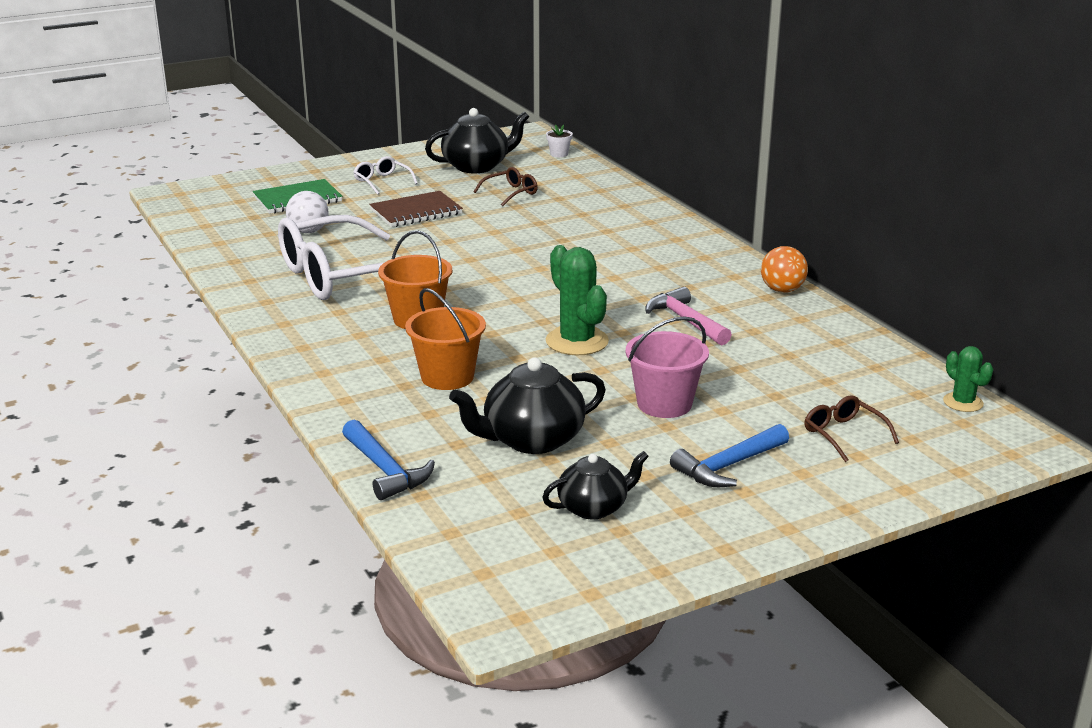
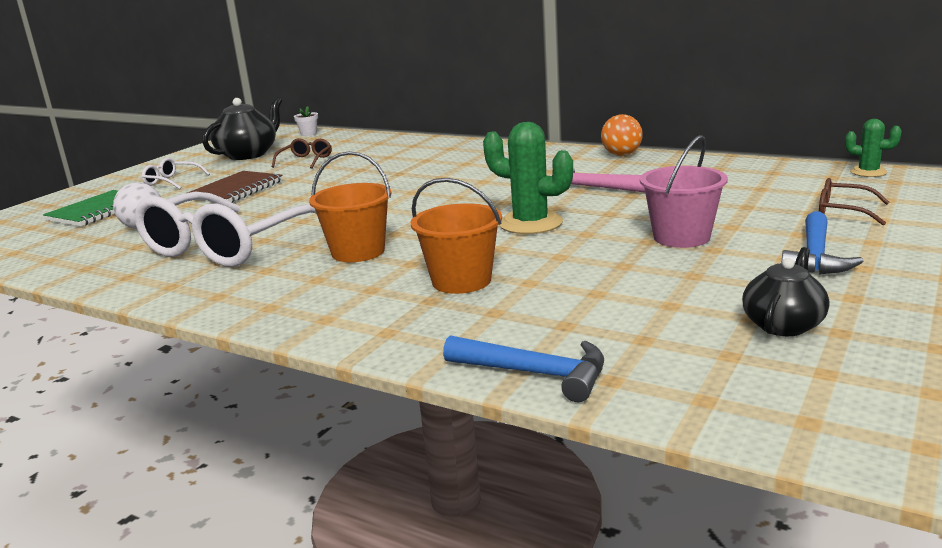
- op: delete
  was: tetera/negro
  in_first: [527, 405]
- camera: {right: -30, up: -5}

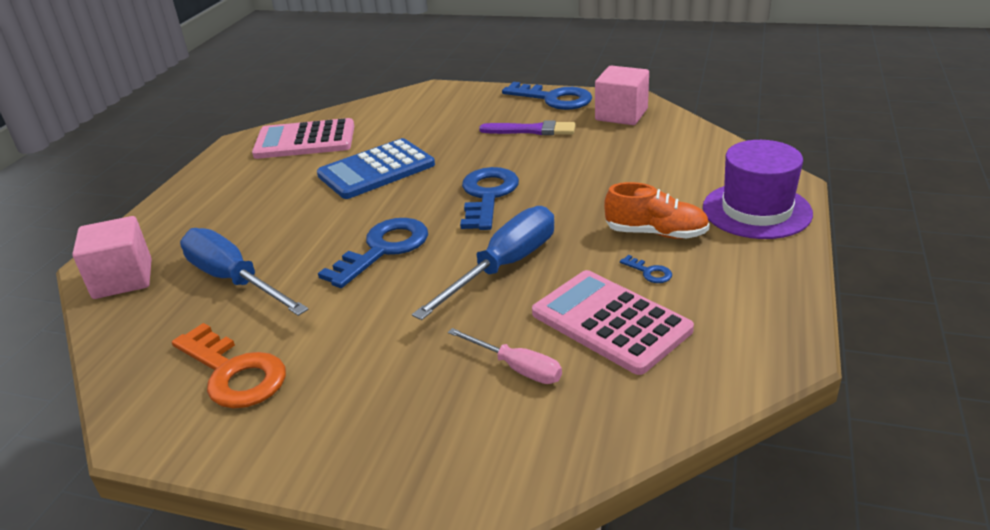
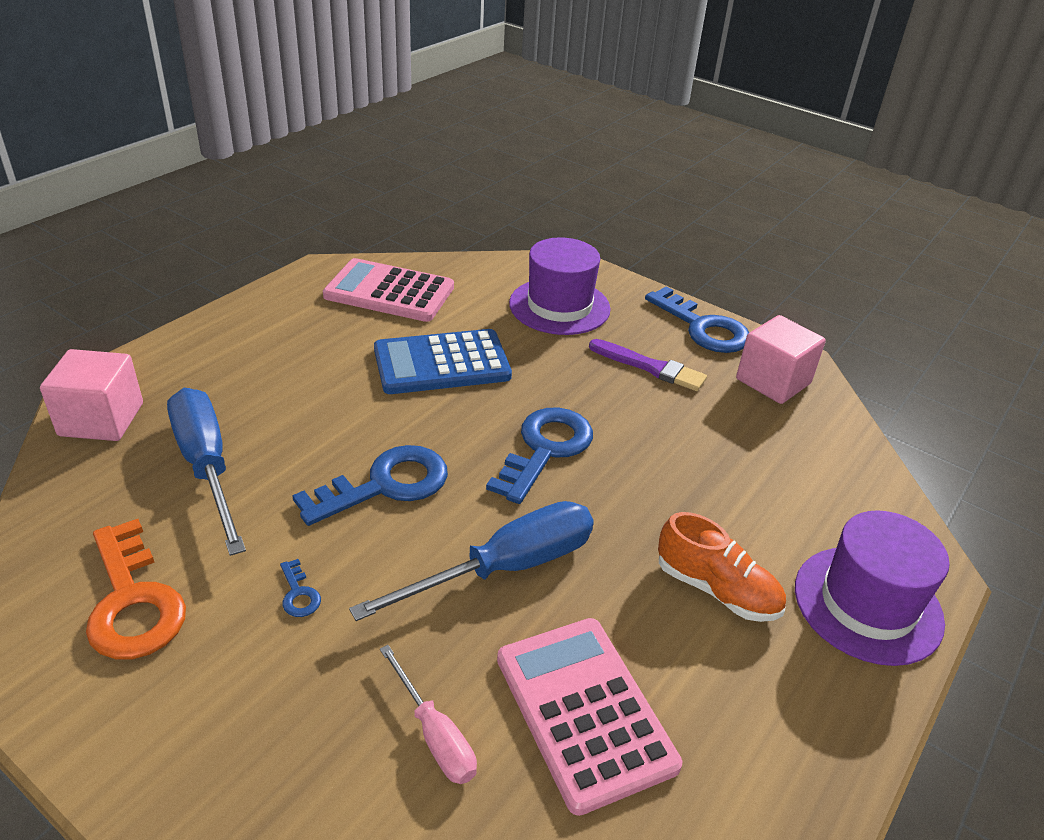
- op: move
  was: llave/azul
  in_first: [646, 269]
  in_second: [300, 588]
- op: insert
  now: sombrero/morado
  in_second: [560, 286]
- camera: {right: 15, up: 5}

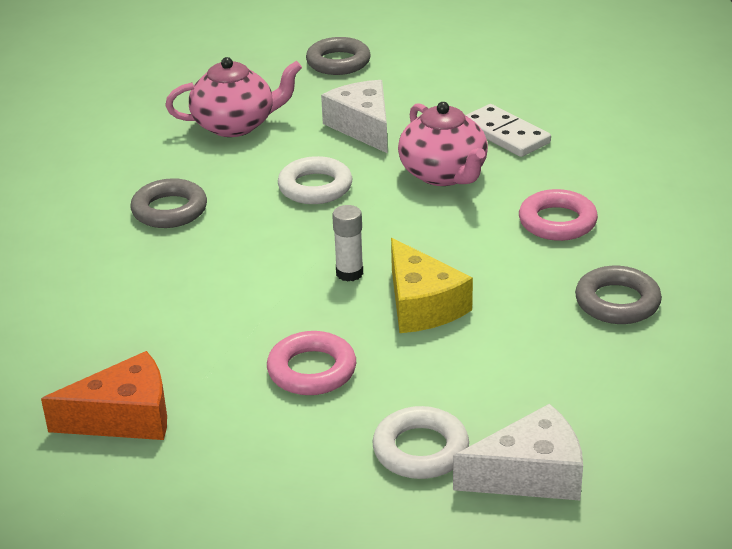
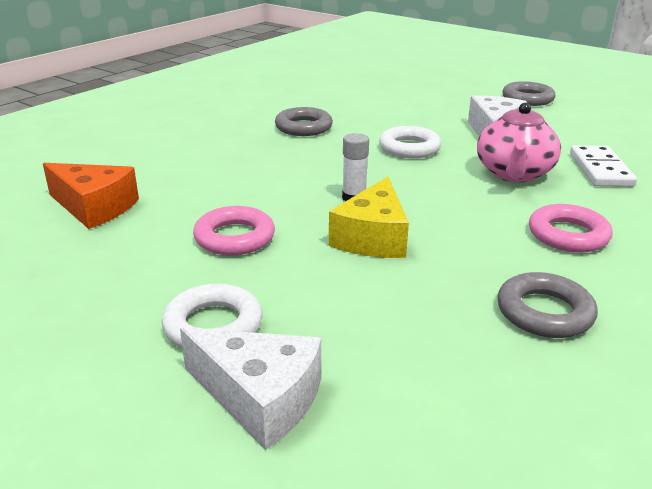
- op: delete
  was: tetera/rosa
  in_first: [233, 97]
- camera: {right: 40, up: -5}

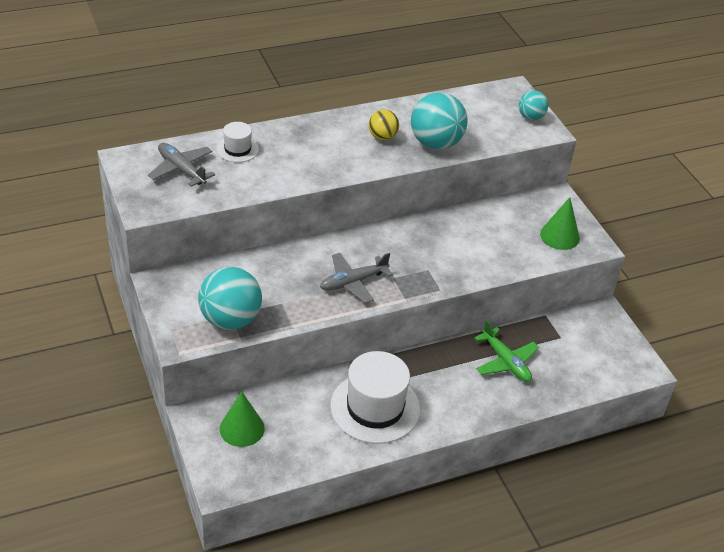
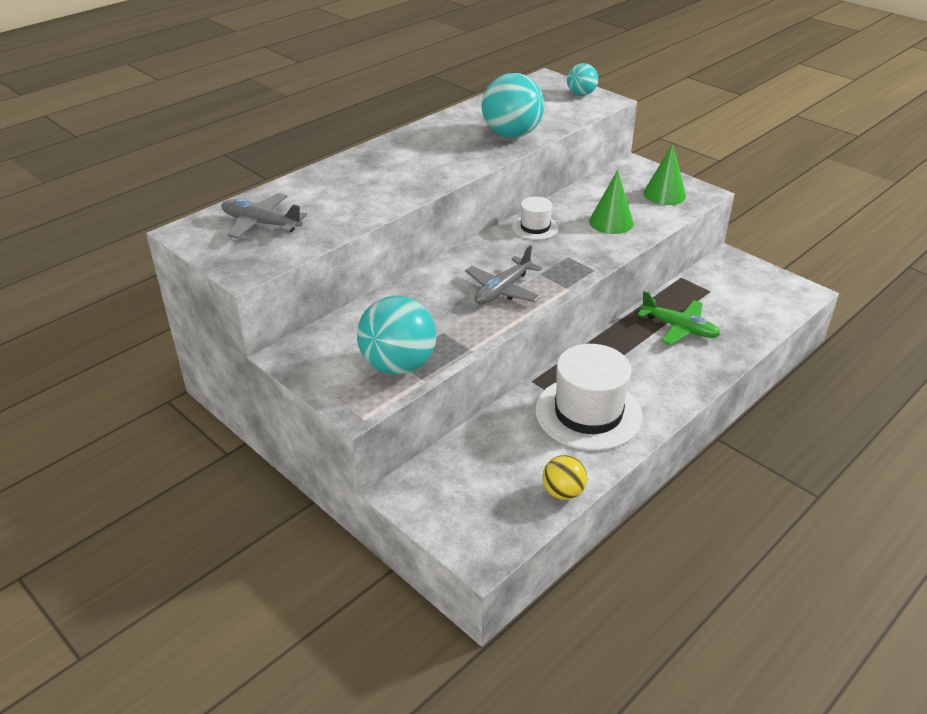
- op: move
  was: sombrero/blanco
  in_first: [238, 142]
  in_second: [535, 218]
- op: move
  was: cono/verde
  in_first: [242, 419]
  in_second: [611, 202]
- op: move
  was: pelota/amarillo
  in_first: [384, 125]
  in_second: [565, 477]
- camera: {right: -20, up: -5}

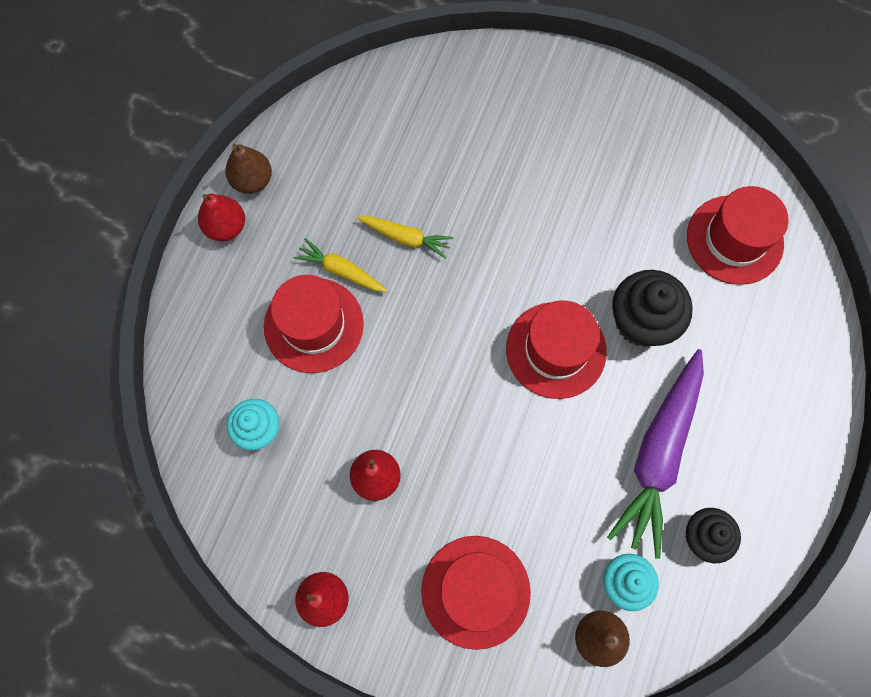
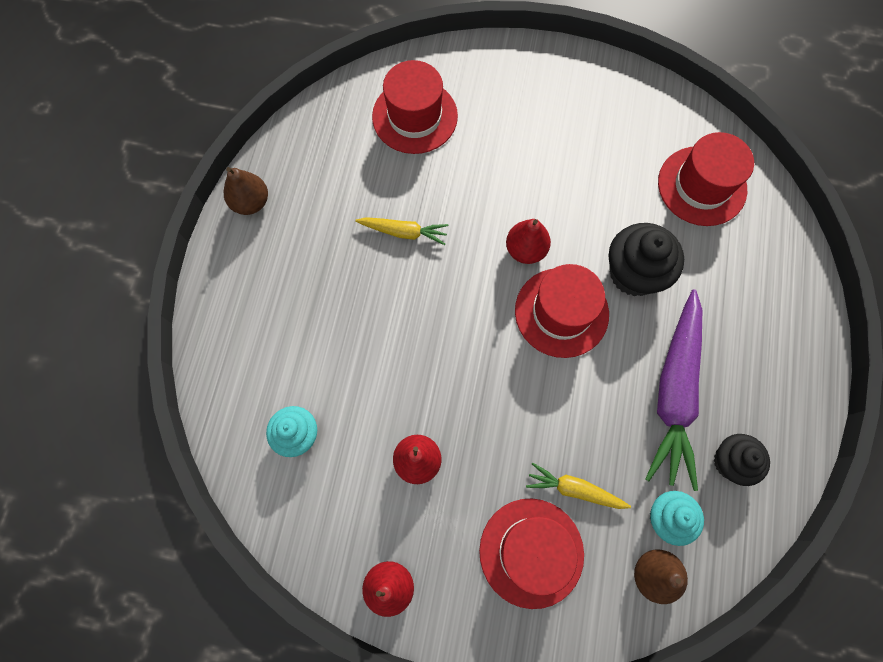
- op: move
  was: pera/rojo
  in_first: [221, 217]
  in_second: [528, 241]
- op: move
  was: sombrero/rojo
  in_first: [314, 324]
  in_second: [415, 107]
- op: move
  was: zanahoria/amarillo
  in_first: [340, 265]
  in_second: [578, 486]
- camera: {right: -10, up: 0}

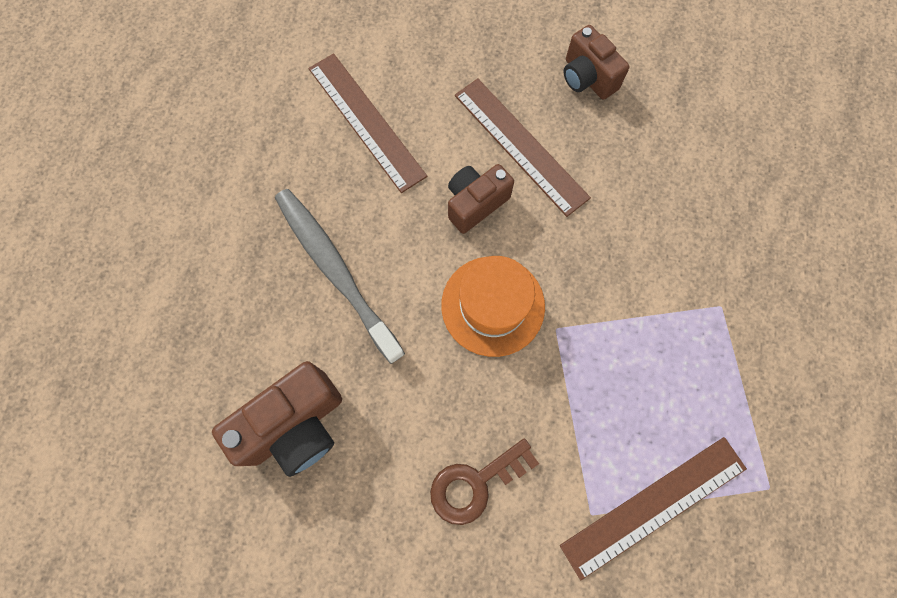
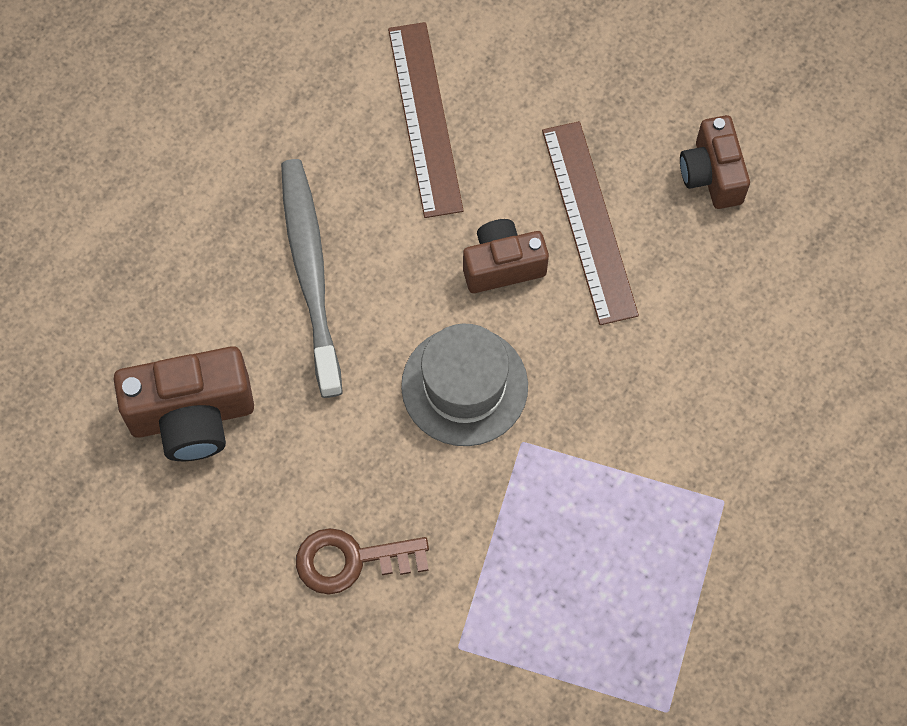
- op: recolor
  was: sombrero/naranja
  now: sombrero/gris
  in_first: [493, 306]
  in_second: [464, 385]
- op: delete
  was: regla/marrón
  in_first: [653, 508]
- camera: {right: 25, up: -5}

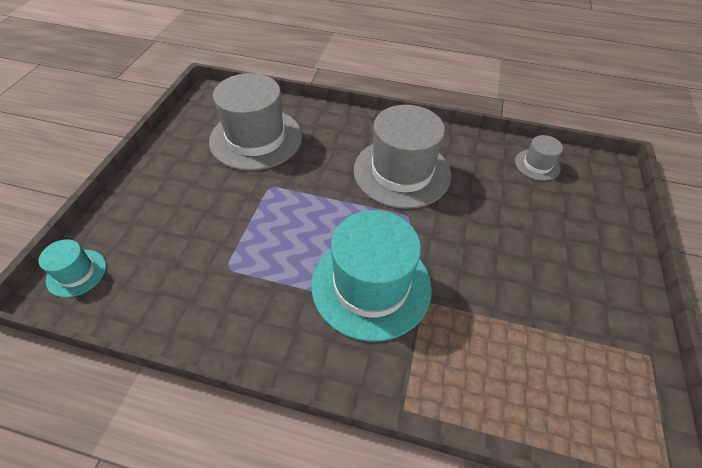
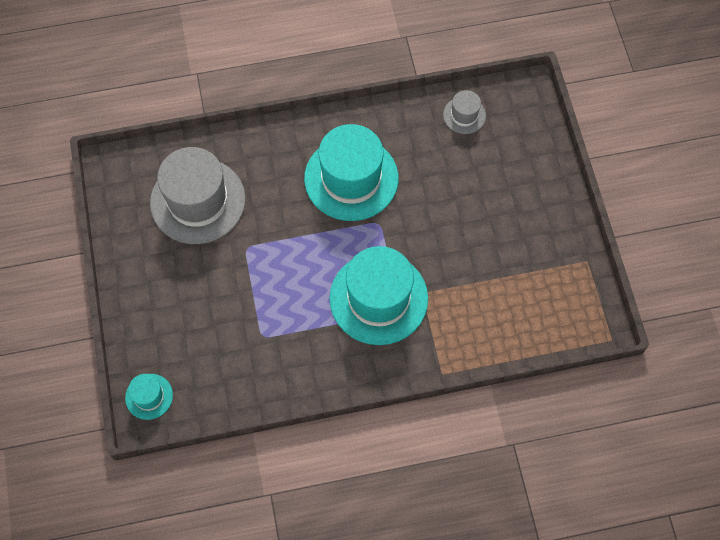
- op: recolor
  was: sombrero/gris
  now: sombrero/turquesa
  in_first: [402, 157]
  in_second: [351, 172]
- camera: {right: -25, up: 15}

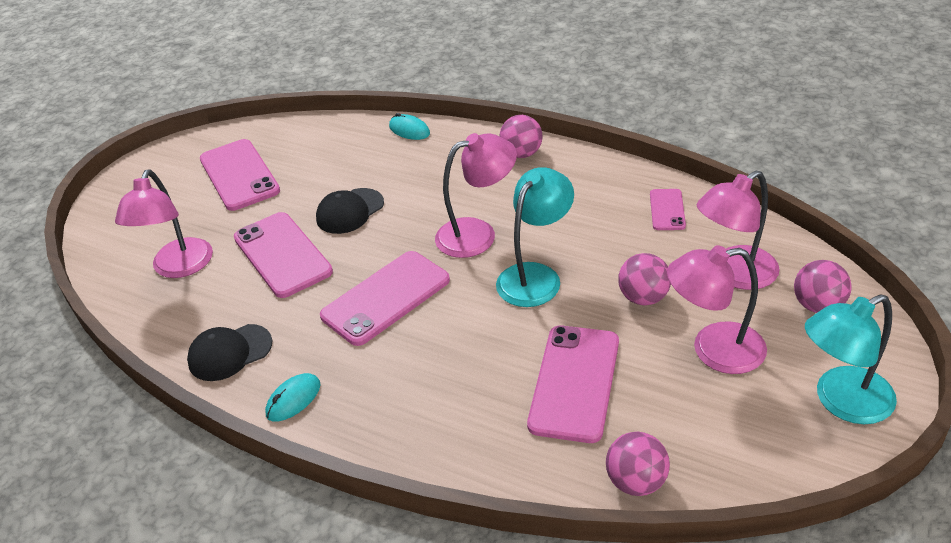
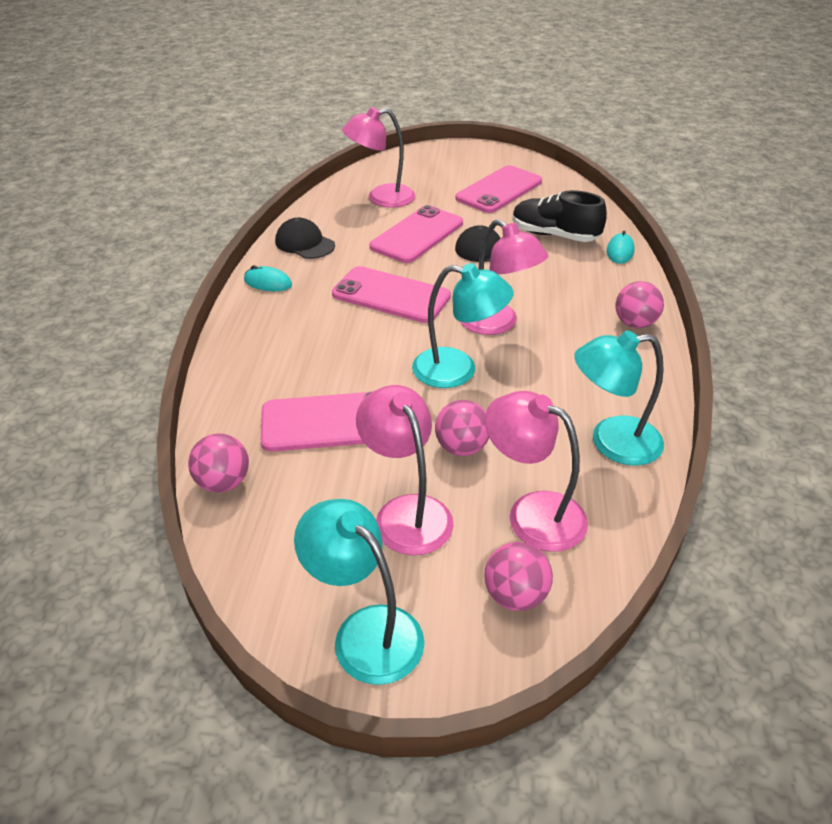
- op: replace
  was: móvil/rosa
  now: lámpara/turquesa
  in_first: [668, 209]
  in_second: [619, 398]
- op: insert
  now: zapato/negro
  in_second: [559, 216]
- camera: {right: 65, up: 0}

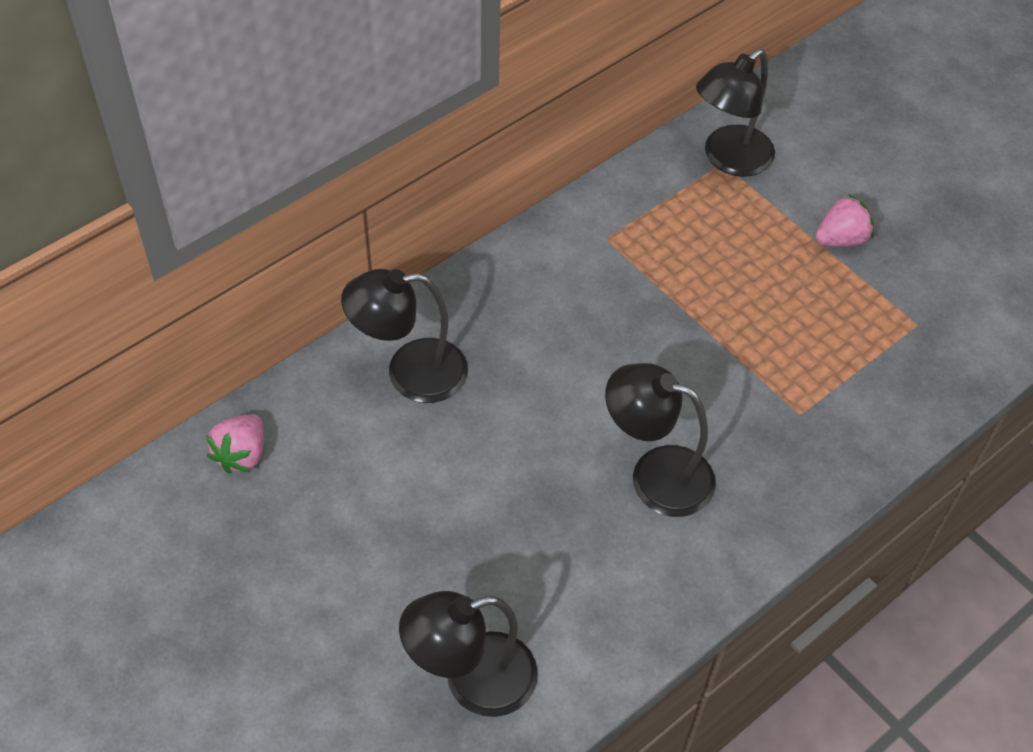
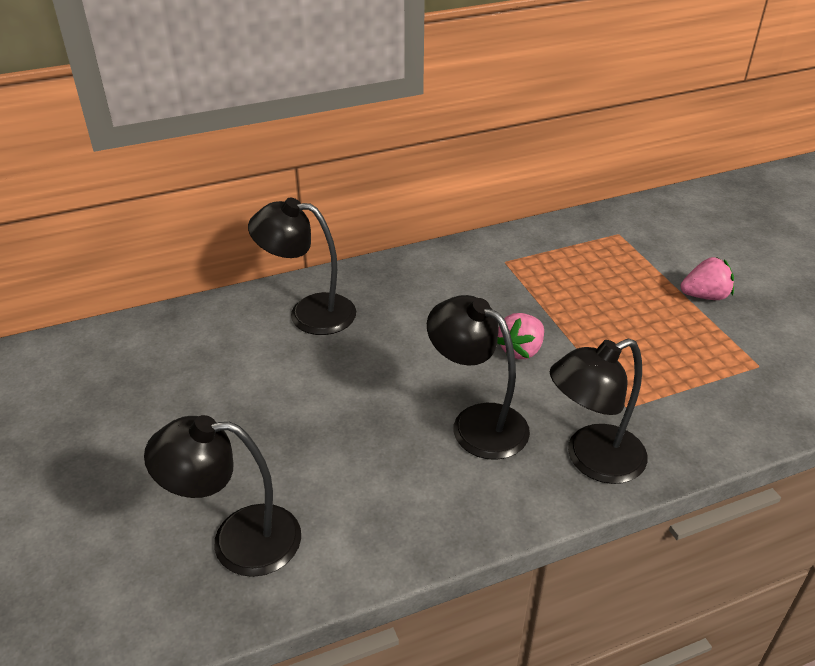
- op: move
  was: fresa/rosa
  in_first: [235, 444]
  in_second: [520, 336]
- op: move
  was: lámpara/negro
  in_first: [735, 113]
  in_second: [599, 411]
- camera: {right: 20, up: -15}

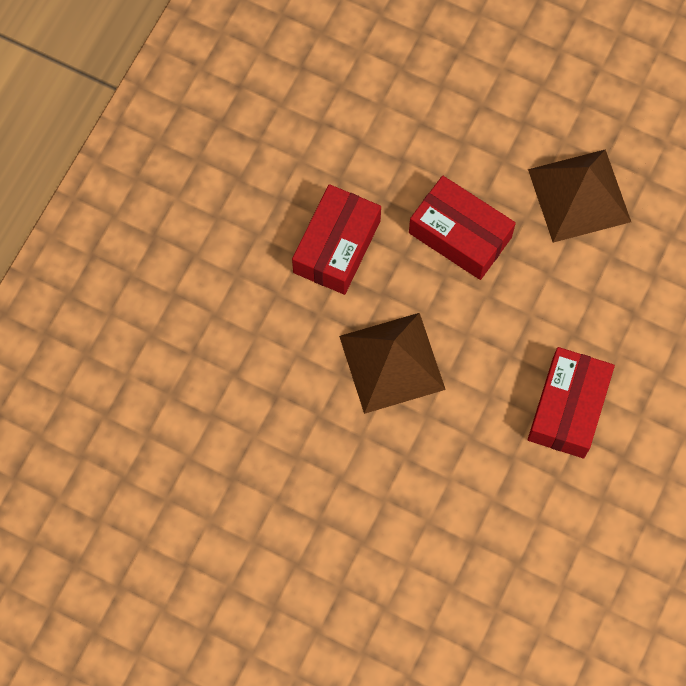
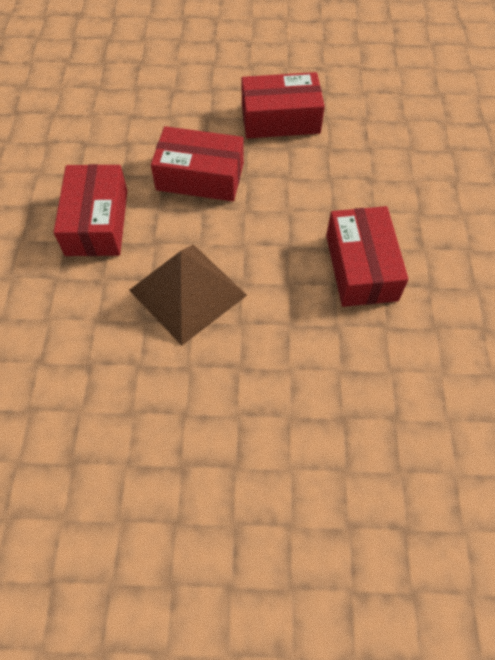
- op: replace
  was: pirámide/marrón
  now: caja/rojo
  in_first: [579, 196]
  in_second: [283, 105]
- camera: {right: -25, up: -10}

